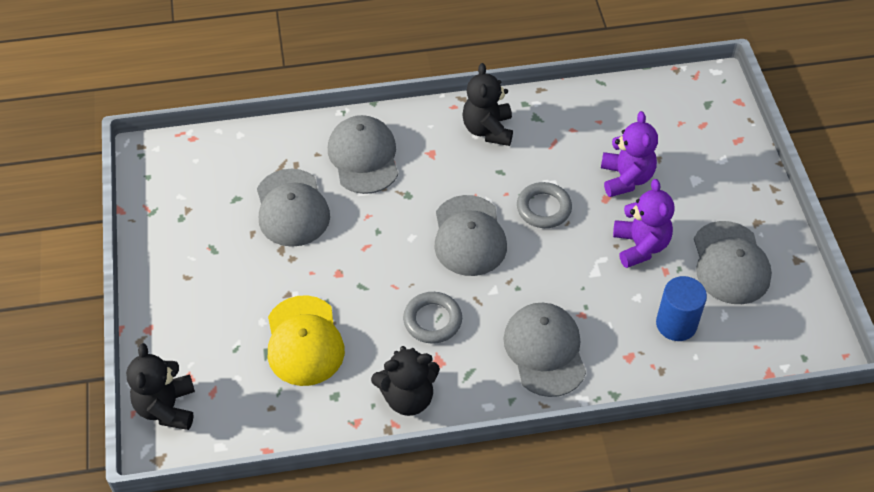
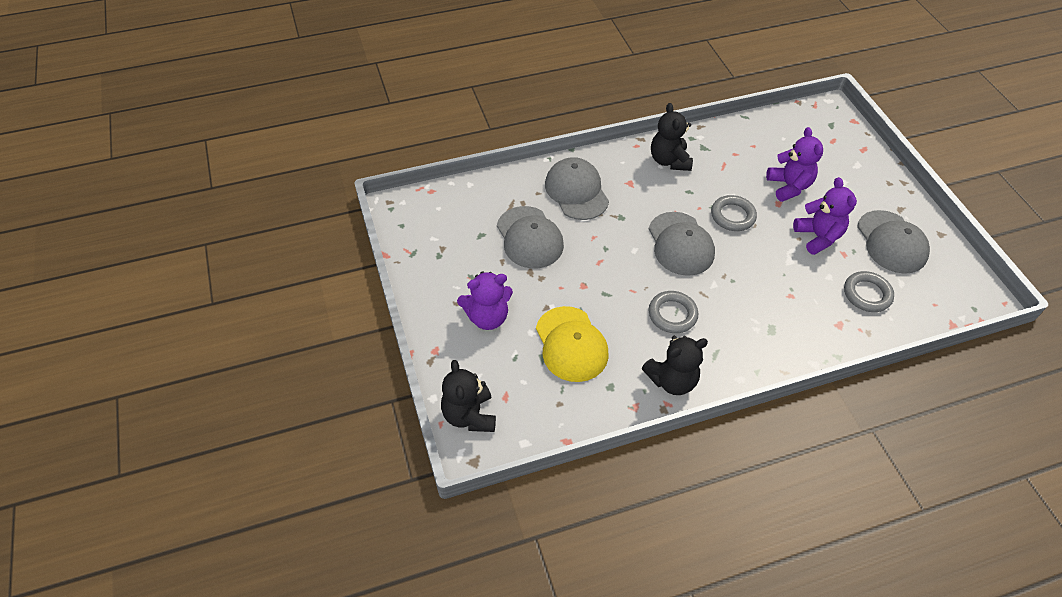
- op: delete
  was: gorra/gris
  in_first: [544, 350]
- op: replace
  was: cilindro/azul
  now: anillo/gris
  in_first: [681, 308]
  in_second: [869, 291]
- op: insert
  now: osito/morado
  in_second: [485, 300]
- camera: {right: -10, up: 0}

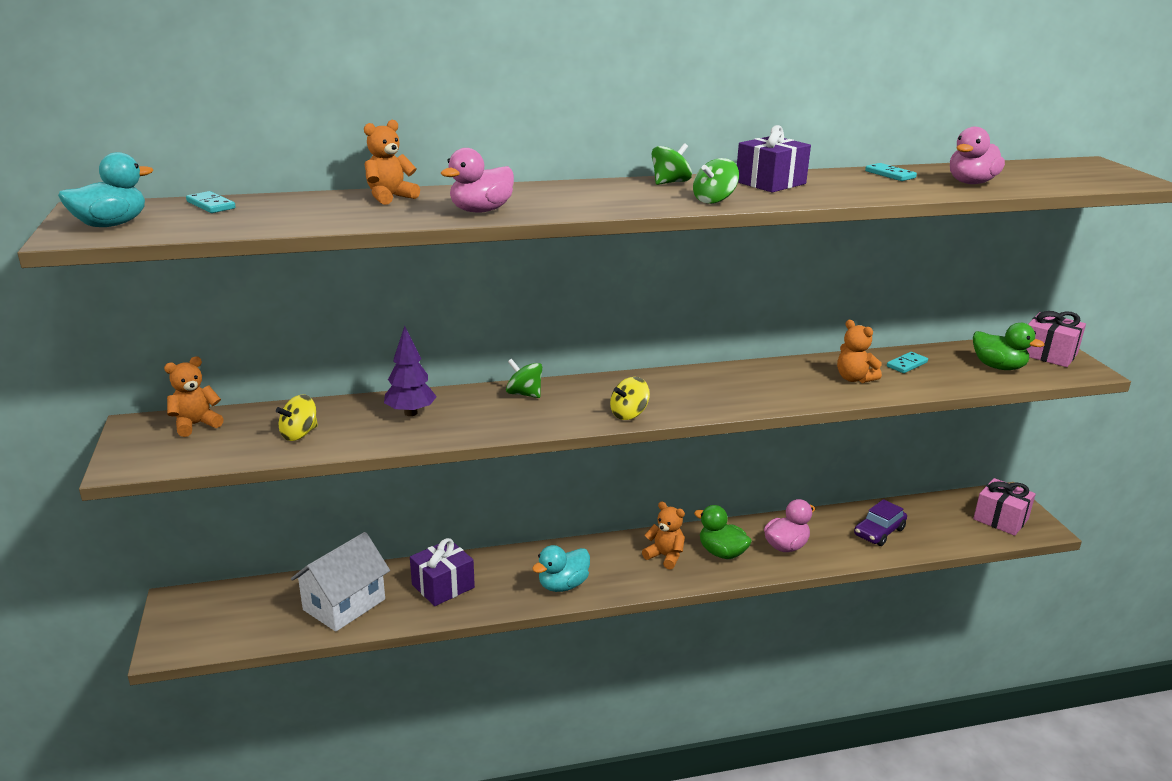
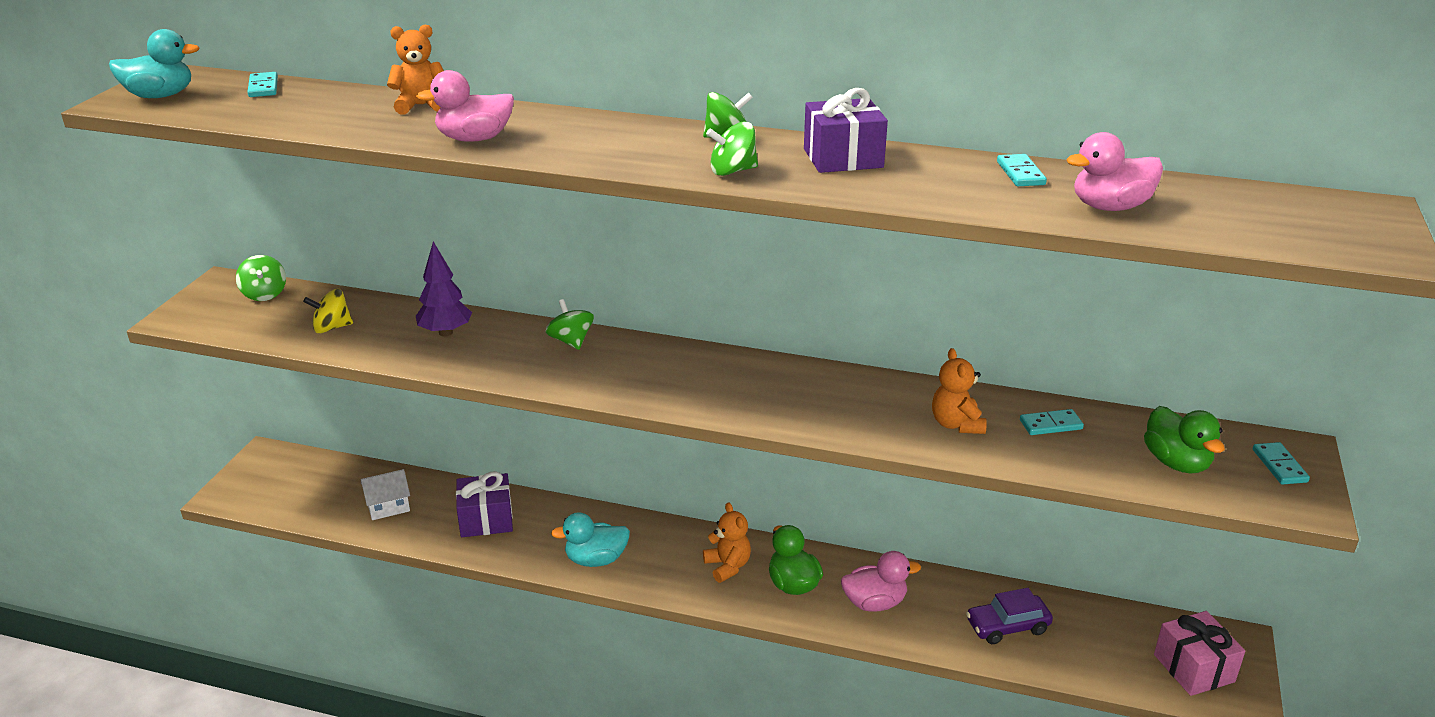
- op: replace
  was: osito/naranja
  now: peonza/verde
  in_first: [194, 396]
  in_second: [261, 278]
- op: resize
  was: casa/blanco
  in_first: [340, 582]
  in_second: [385, 494]
  ratio: 0.58
- op: delete
  was: peonza/amarillo
  in_first: [630, 398]
- op: replace
  was: regalo/rosa
  now: ficha de dominó/turquesa
  in_first: [1056, 339]
  in_second: [1281, 463]
- camera: {right: 30, up: 5}

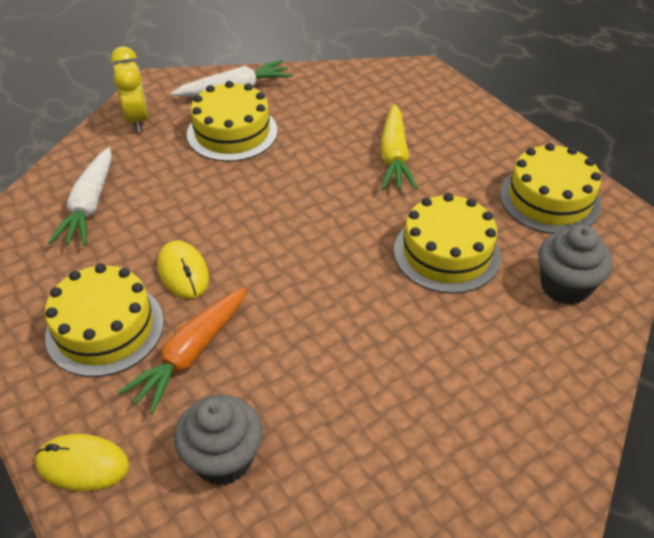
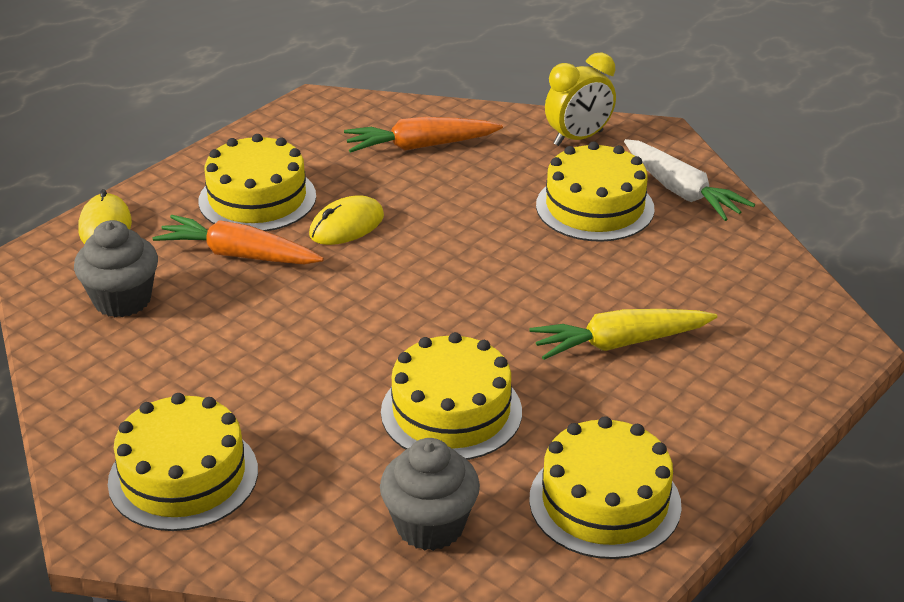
- op: recolor
  was: zanahoria/blanco
  now: zanahoria/naranja
  in_first: [80, 196]
  in_second: [423, 135]
- op: insert
  now: tarta/amarillo
  in_second: [183, 462]
- camera: {right: 75, up: -10}

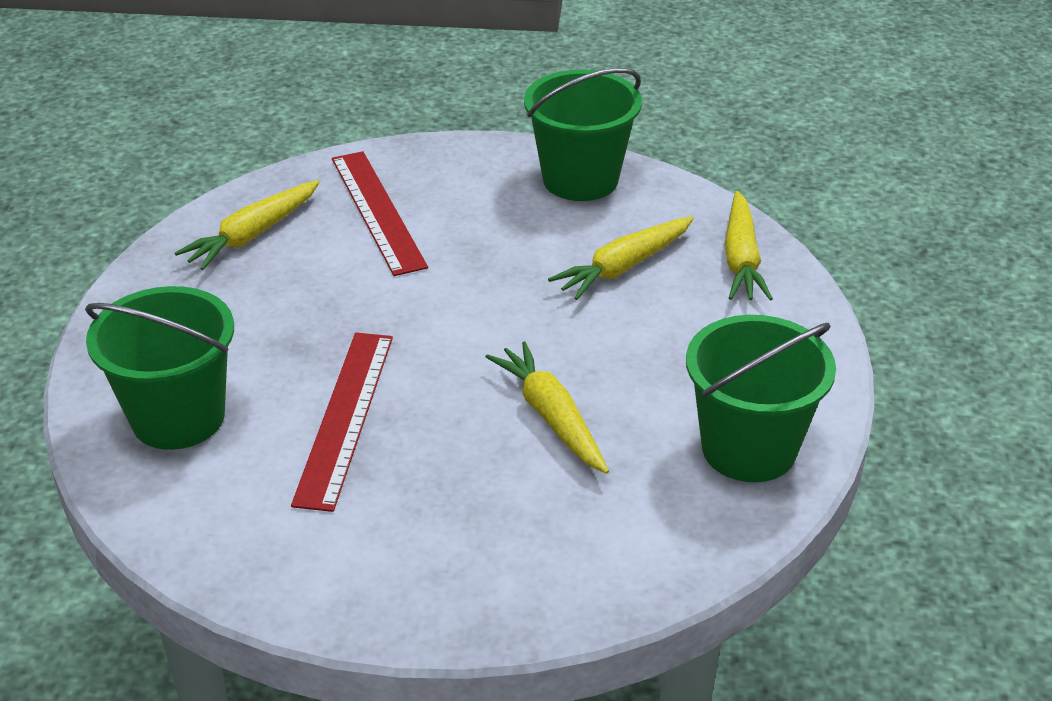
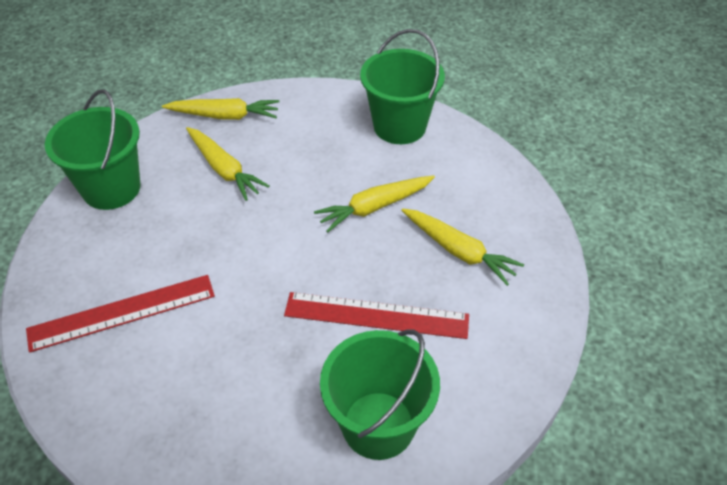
- op: move
  was: zanahoria/amarillo
  in_first: [247, 225]
  in_second: [462, 247]
- camera: {right: -90, up: 10}

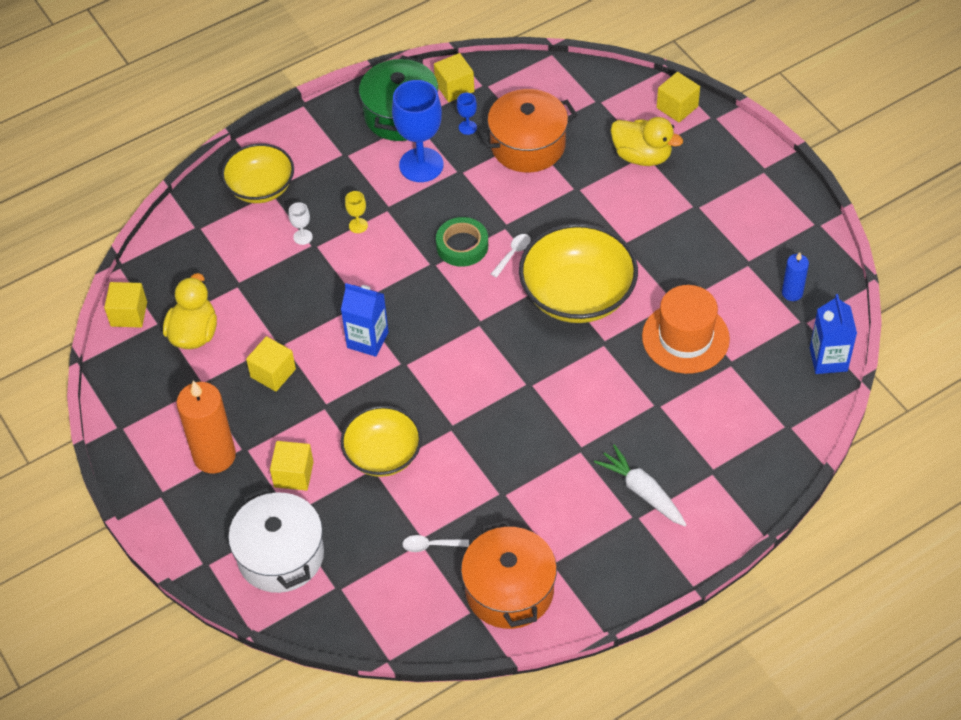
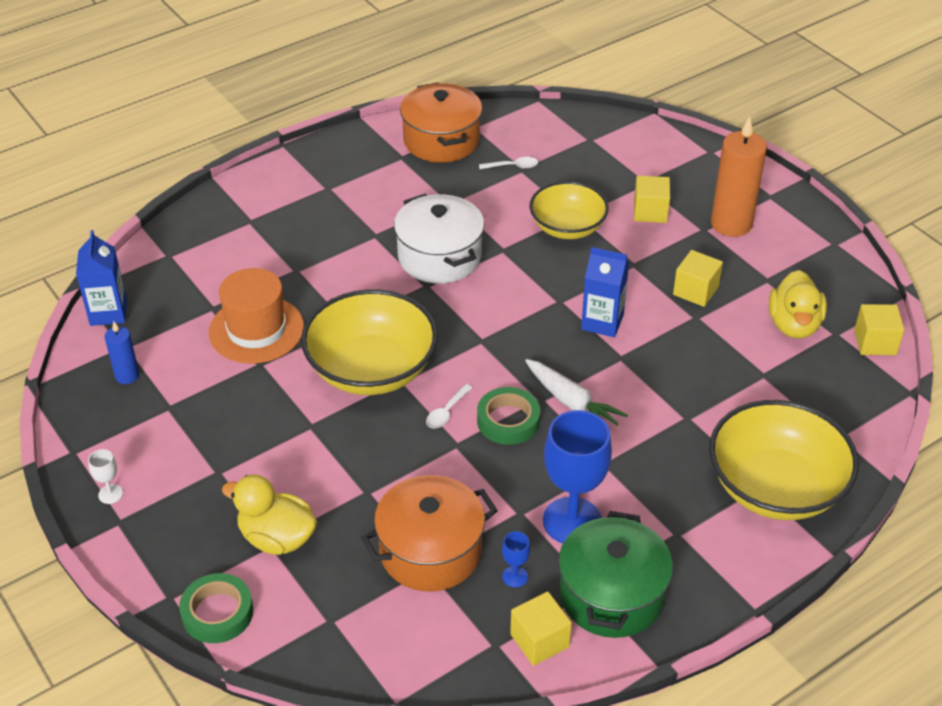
- op: resize
  was: cuenco/amarillo
  in_first: [257, 173]
  in_second: [784, 460]
  ratio: 1.54
- op: move
  was: olla/blanco
  in_first: [276, 540]
  in_second: [439, 239]
- op: move
  was: copa/blanco
  in_first: [301, 223]
  in_second: [105, 476]
- op: delete
  was: copa/amarillo
  in_first: [356, 212]
- op: move
  was: zanahoria/blanco
  in_first: [640, 485]
  in_second: [576, 392]
- op: replace
  was: cubo/amarillo
  now: cinta adhesiva/verde
  in_first: [678, 97]
  in_second: [216, 608]
- camera: {right: 175, up: -10}

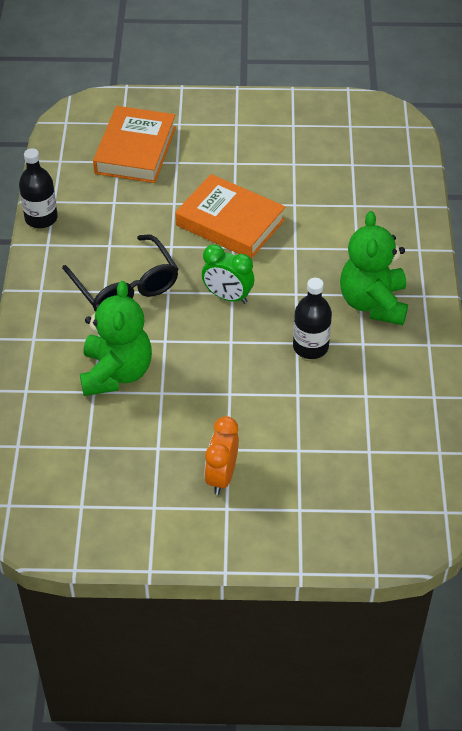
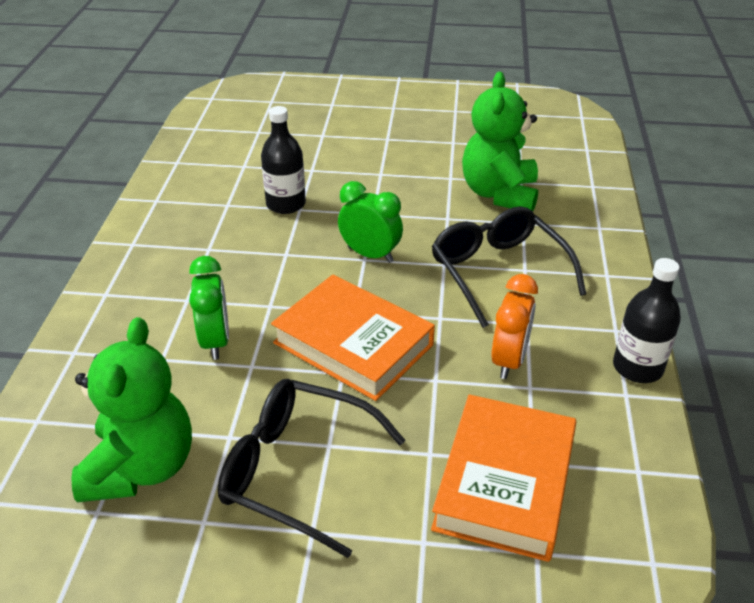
- op: move
  was: despertador/naranja
  in_first: [222, 455]
  in_second: [514, 326]
- op: move
  was: osito/verde
  in_first: [374, 268]
  in_second: [131, 409]
- op: insert
  now: despertador/verde
  in_second: [209, 308]
- op: insert
  now: gafas/negro
  in_second: [312, 468]
- camera: {right: -175, up: -10}

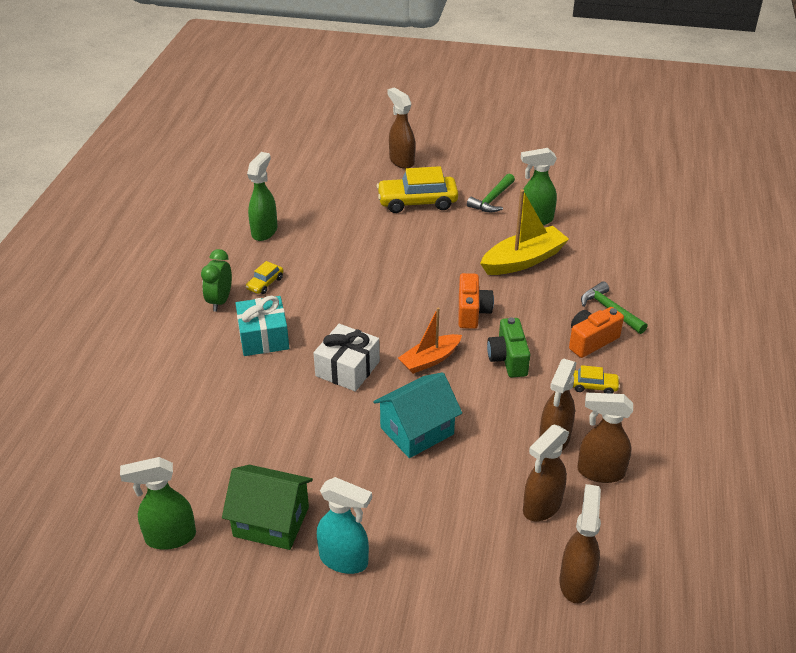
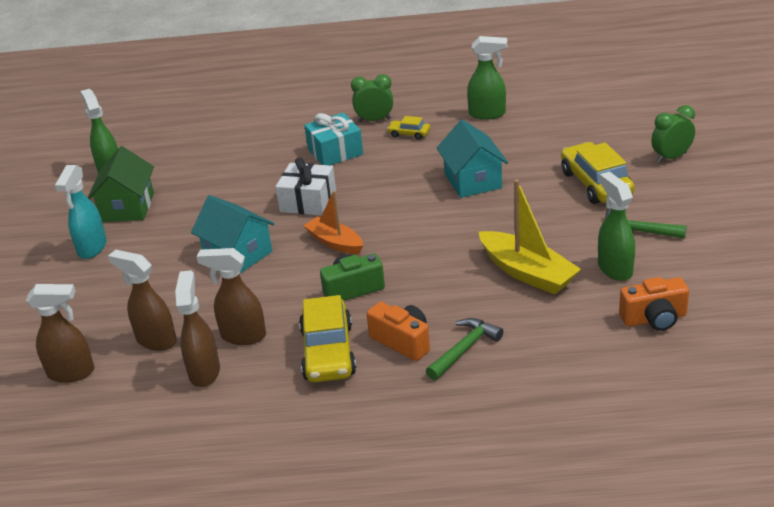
- op: replace
  was: pulverizador/marrón
  now: despertador/verde
  in_first: [401, 128]
  in_second: [673, 134]
- op: move
  was: cámara/naranja
  in_first: [476, 301]
  in_second: [654, 304]
- op: resize
  was: coche/amarillo
  in_first: [596, 379]
  in_second: [327, 338]
  ratio: 2.04
- op: insert
  now: casa/turquesa
  in_second: [472, 158]
- camera: {right: 80, up: -5}

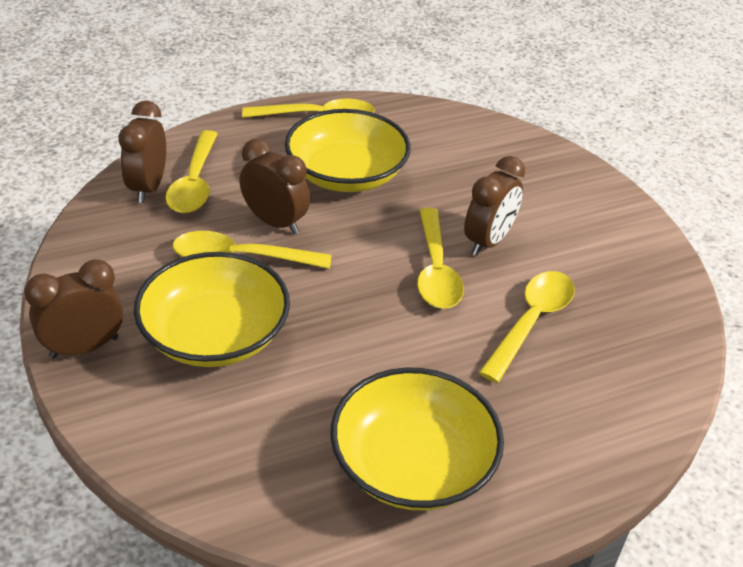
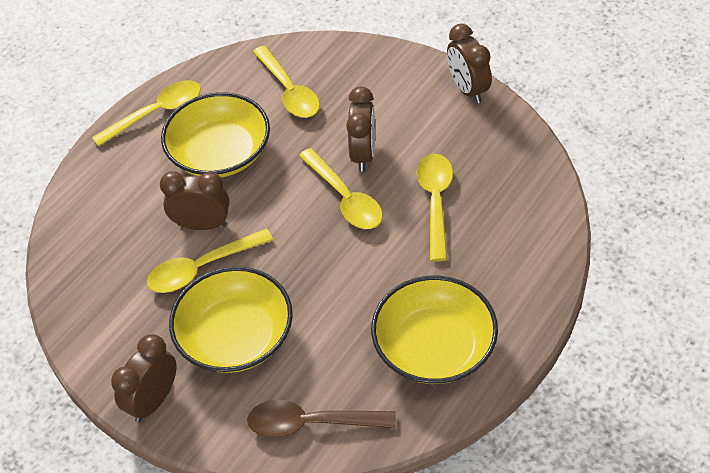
- op: move
  was: despertador/marrón
  in_first: [142, 152]
  in_second: [469, 63]
- op: move
  was: cuchara/amarillo
  in_first: [191, 171]
  in_second: [286, 82]
- op: insert
  now: cuchara/marrón
  in_second: [321, 419]
- camera: {right: -25, up: 10}

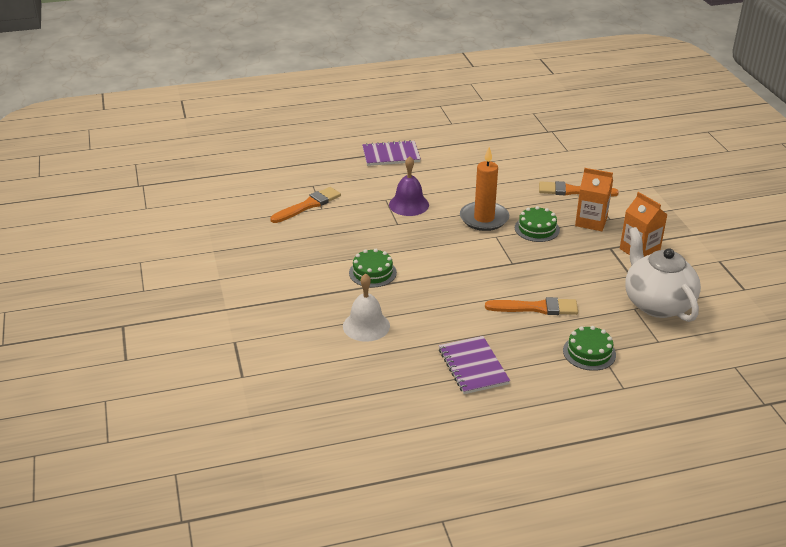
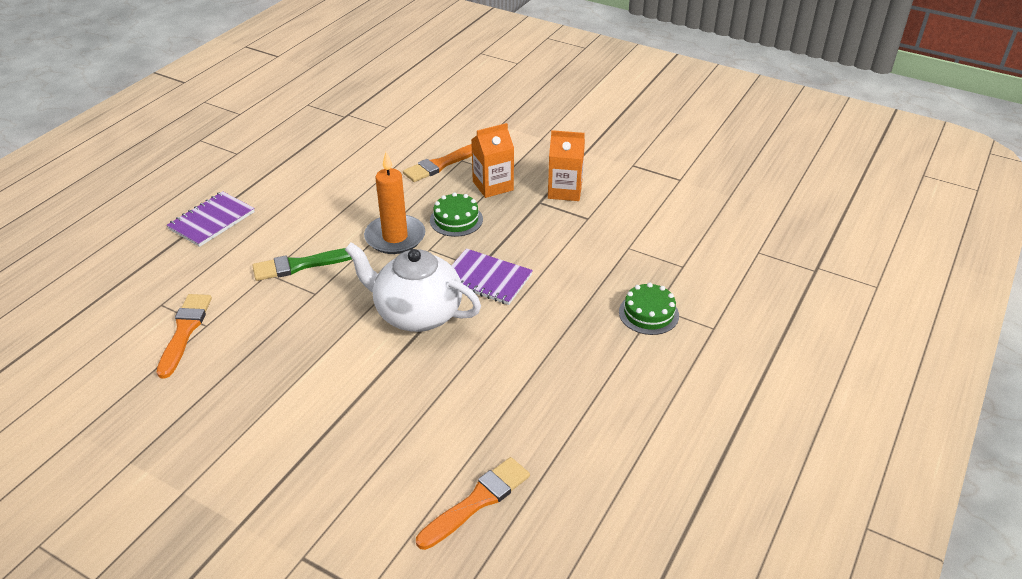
- op: delete
  was: campana/blanco
  in_first: [366, 307]
- op: delete
  was: tarta/verde
  in_first: [373, 268]
- op: replace
  was: campana/morado
  now: pincel/verde
  in_first: [409, 186]
  in_second: [302, 264]
- op: move
  was: cuaderno/morado
  in_first: [474, 365]
  in_second: [492, 276]
- op: move
  was: pincel/naranja
  in_first: [531, 306]
  in_second: [473, 503]
- op: move
  was: tetera/blanco
  in_first: [663, 274]
  in_second: [412, 287]
- camera: {right: -45, up: 5}

